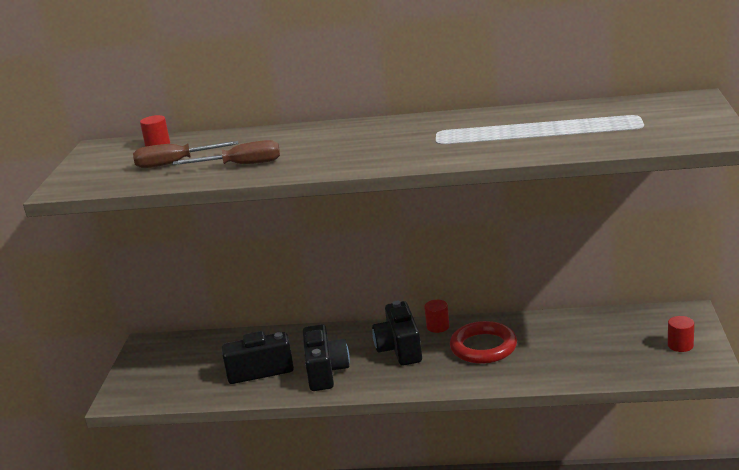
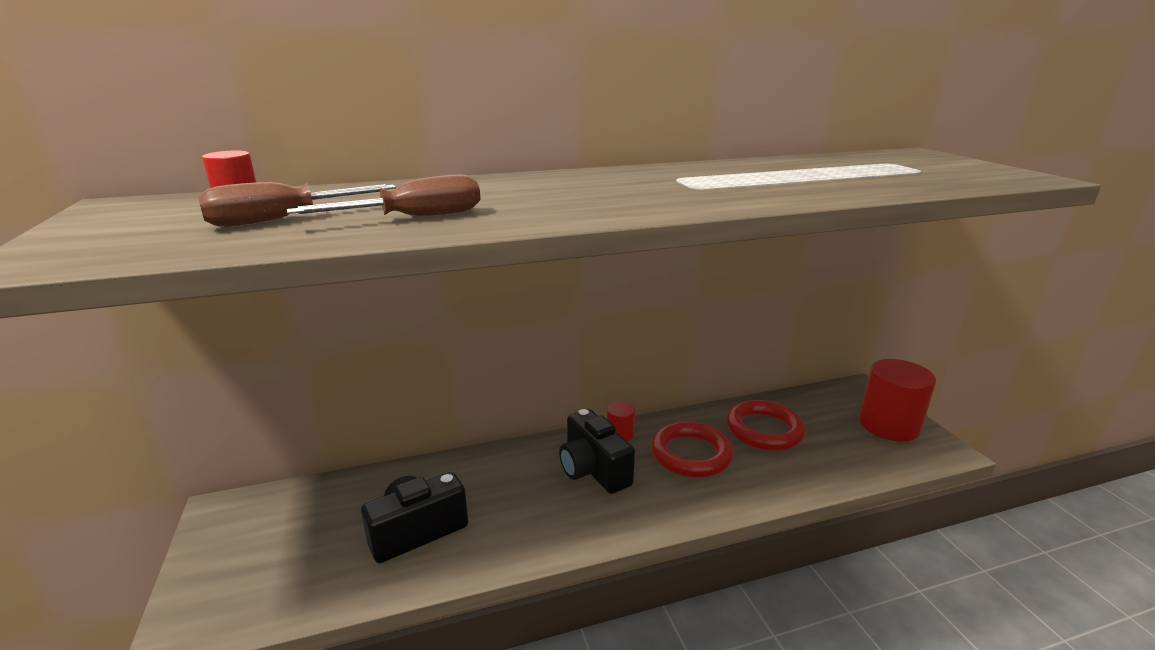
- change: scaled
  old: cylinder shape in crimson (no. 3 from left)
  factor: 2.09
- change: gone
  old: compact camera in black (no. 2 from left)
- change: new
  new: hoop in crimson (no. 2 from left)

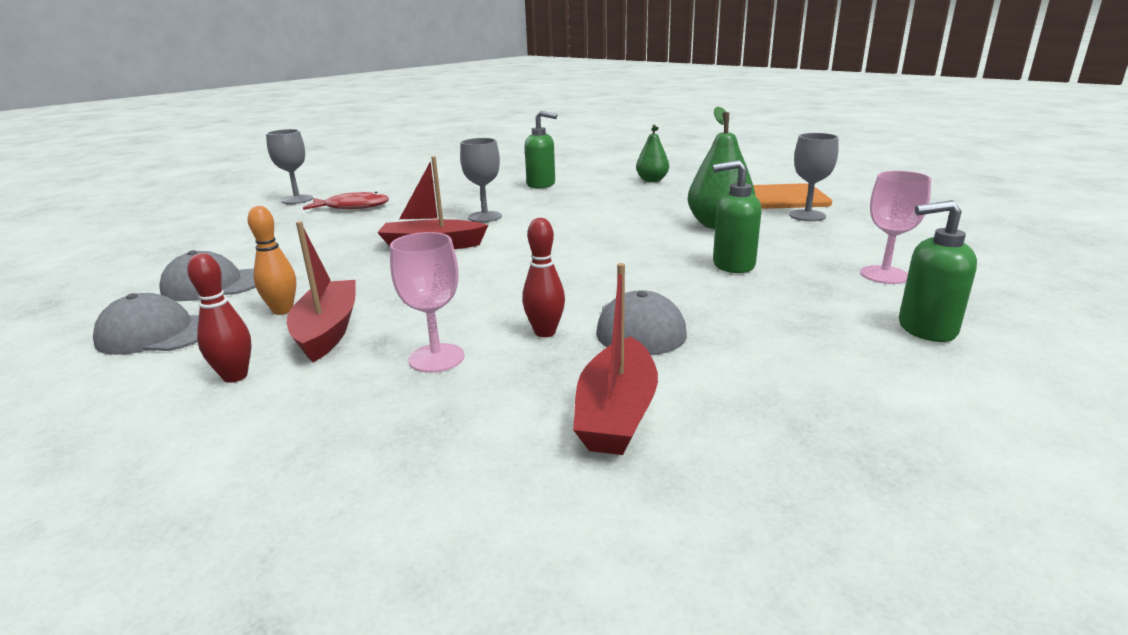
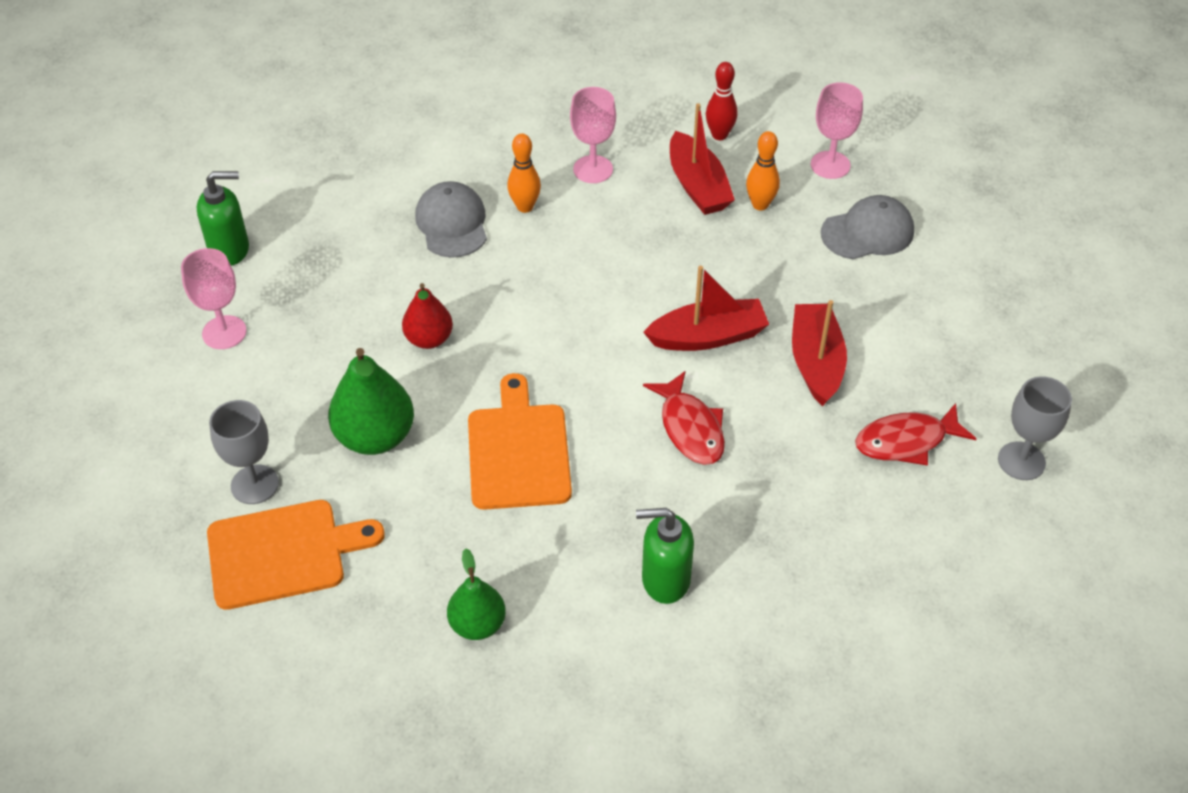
- change: swapped
  old: chalice in gray (no. 2 from left)
  new: fish figure in crimson (no. 1 from left)
- change: gone
  old: soap pump in green (no. 2 from left)
- change: repainted
  old: tenpin in crimson (no. 2 from left)
  new: tenpin in orange (no. 1 from left)
- change: shifted
  old: boat in crimson (no. 3 from left)
- change: swapped
  old: baseball cap in gray (no. 1 from left)
  new: chalice in rose-pink (no. 3 from left)
- change: new
  new: pear in crimson
- change: new
  new: bread board in orange (no. 2 from left)

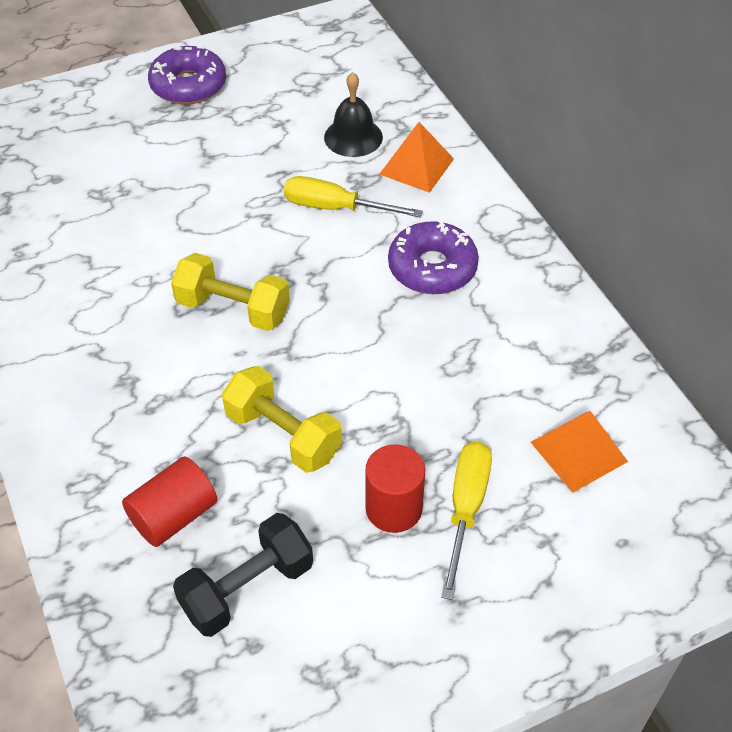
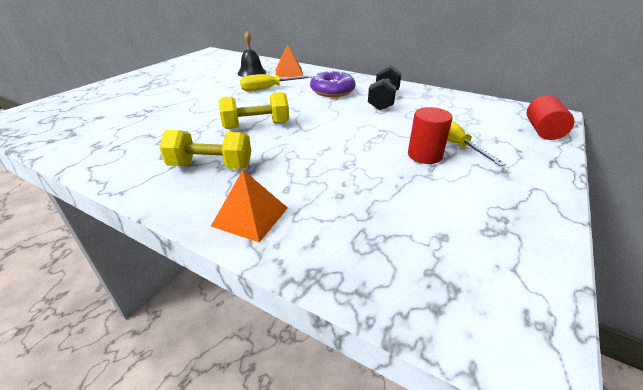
- change: gone
  old: donut in royal purple (no. 1 from left)
- change: shifted
  old: hand weight in bright yellow (no. 2 from left in the first image)
  new: hand weight in bright yellow (no. 1 from left)
- change: shifted
  old: pyramid in orange (no. 2 from left in the first image)
  new: pyramid in orange (no. 1 from left)
- change: shifted
  old: cylinder shape in crimson (no. 1 from left in the first image)
  new: cylinder shape in crimson (no. 2 from left)
- change: shifted
  old: hand weight in black

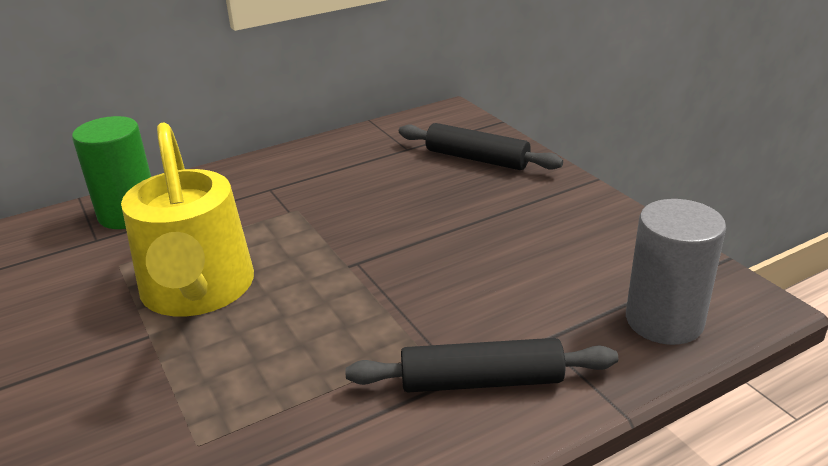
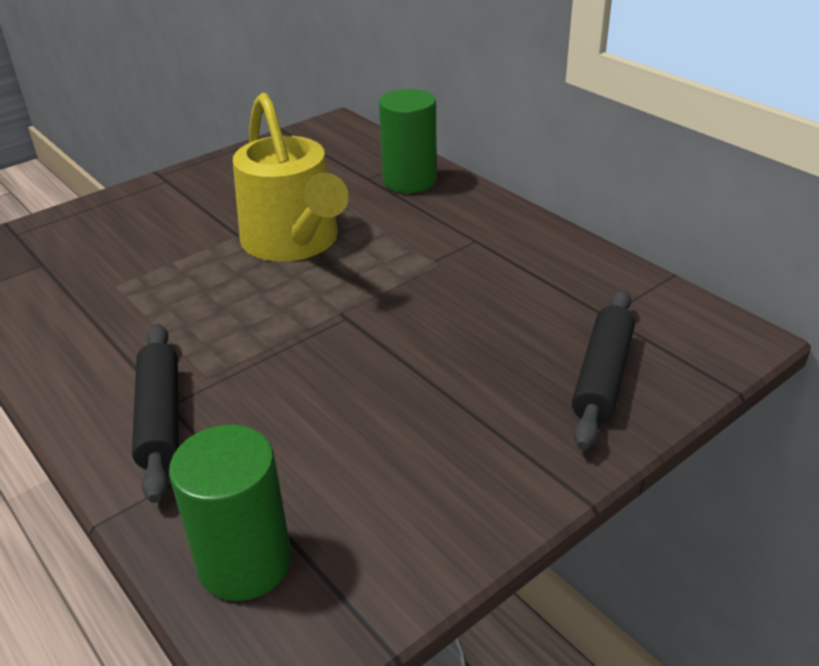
- change: rotated
  old: watering can in bright yellow
  degrees: -90
- change: repainted
  old: cylinder shape in gray
  new: cylinder shape in green (no. 1 from left)

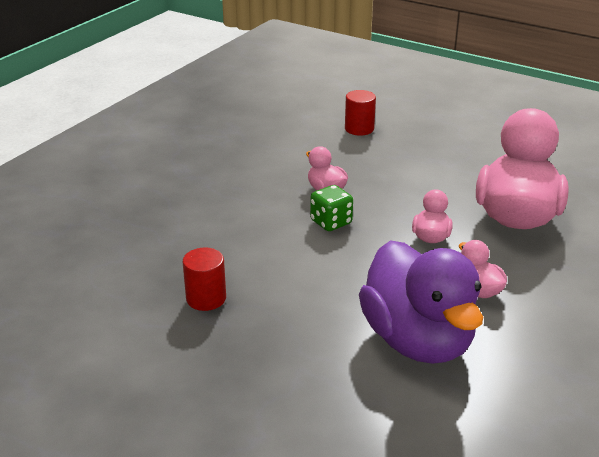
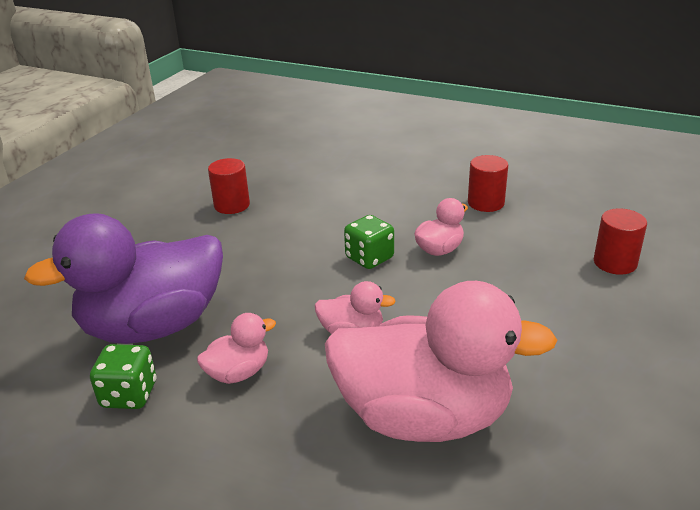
- change: new
  new: cylinder shape in crimson (no. 2 from left)
- change: new
  new: game die in green (no. 1 from left)

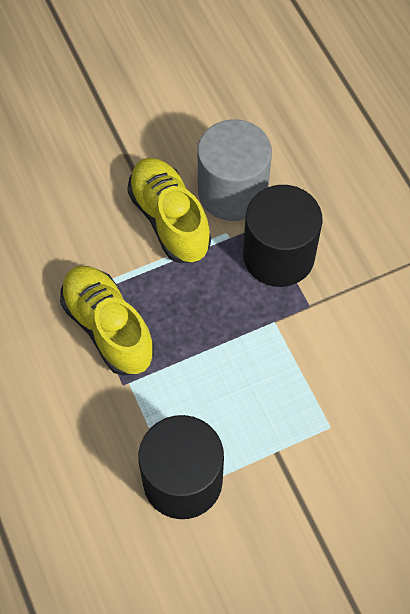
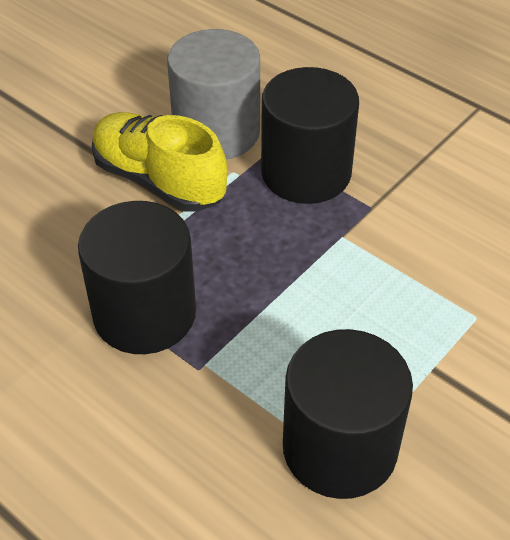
- change: swapped
  old: shoe in bright yellow (no. 1 from left)
  new: cylinder shape in black (no. 1 from left)

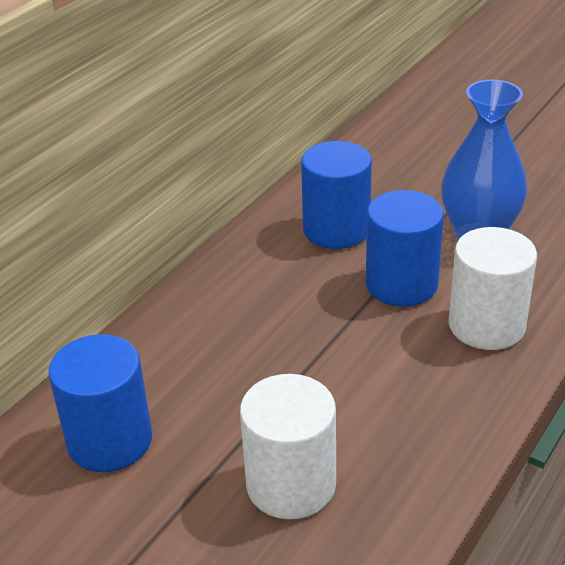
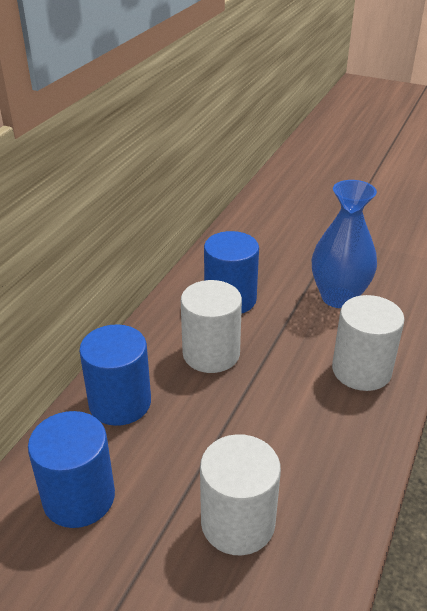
- change: shifted
  old: cylinder shape in royal blue (no. 3 from left in the first image)
  new: cylinder shape in royal blue (no. 2 from left)
- change: new
  new: cylinder shape in snow-white (no. 1 from left)

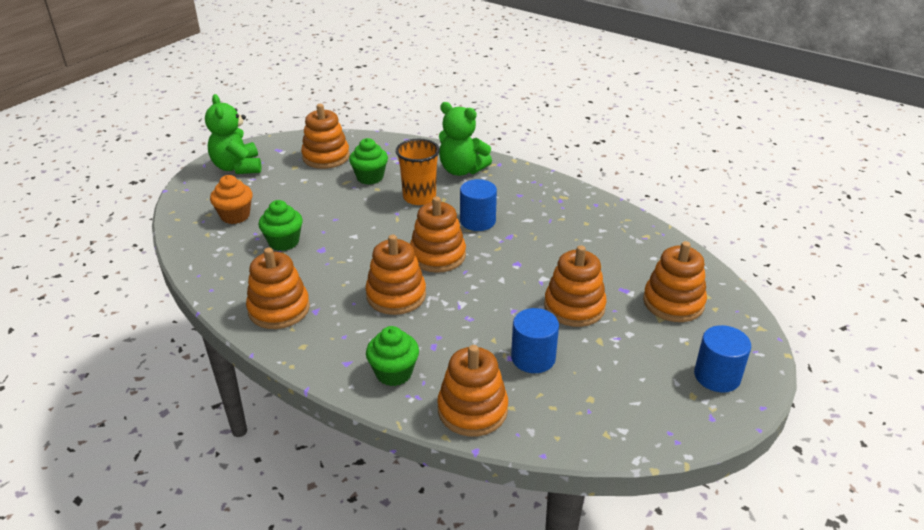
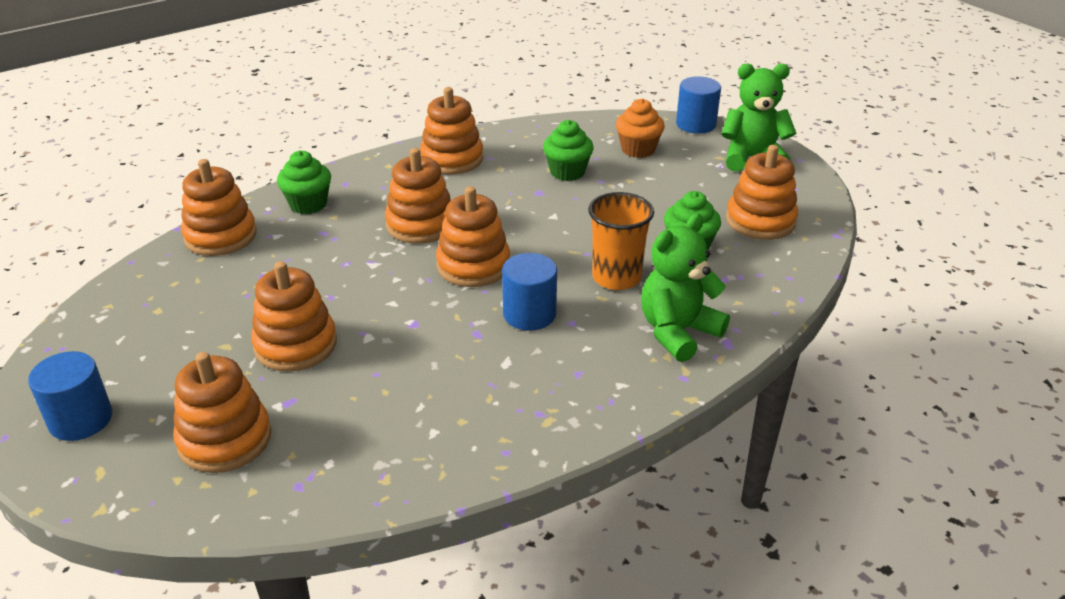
- change: shifted
  old: cylinder shape in royal blue (no. 2 from left in the first image)
  new: cylinder shape in royal blue (no. 3 from left)

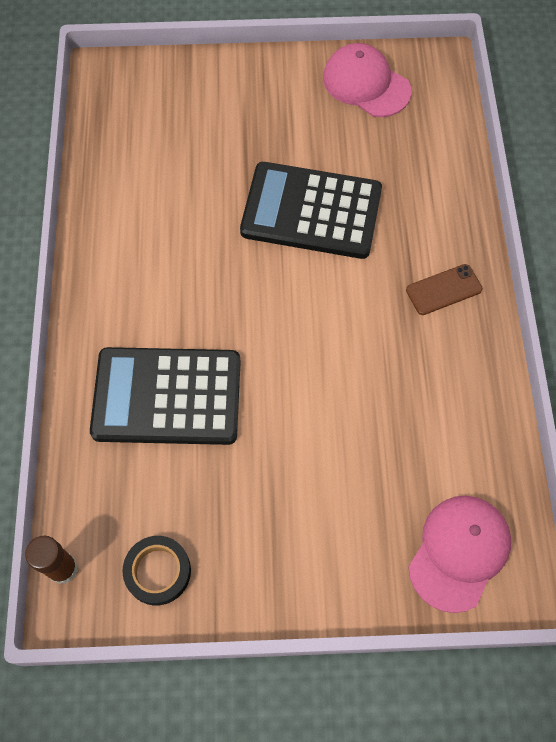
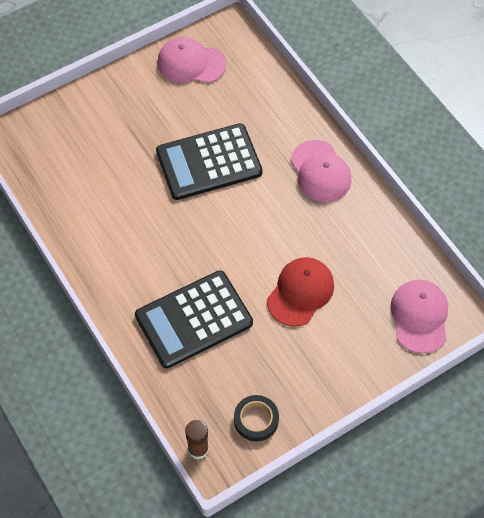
- change: swapped
  old: smartphone in brown
  new: baseball cap in rose-pink (no. 2 from left)
- change: new
  new: baseball cap in crimson

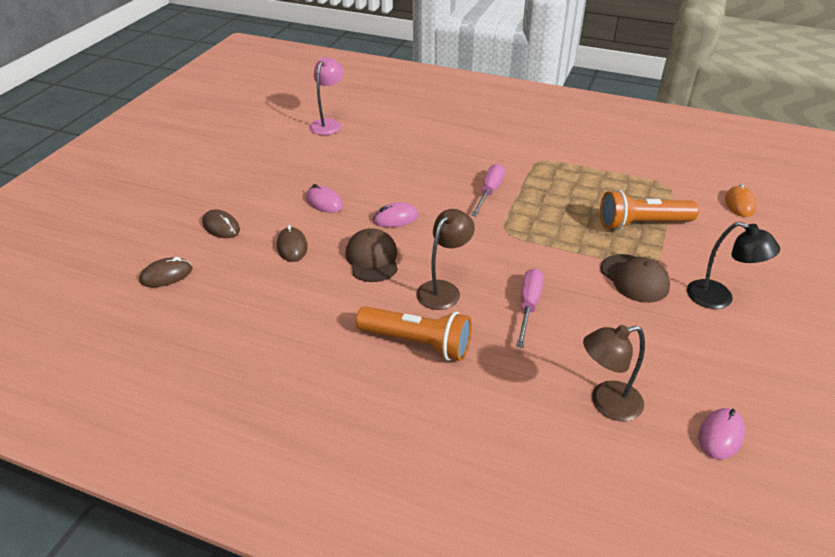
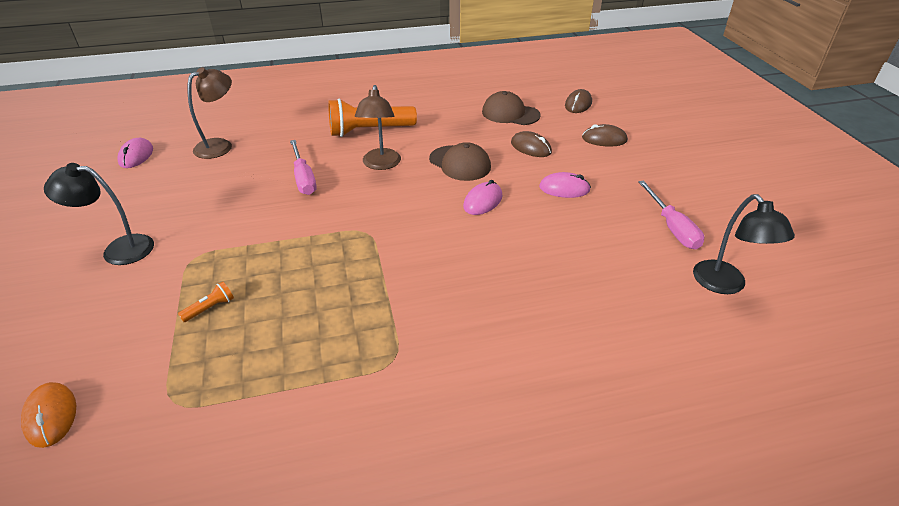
- change: repainted
  old: desk lamp in rose-pink
  new: desk lamp in black (no. 2 from left)
- change: shifted
  old: screwdriver in rose-pink (no. 1 from left in the first image)
  new: screwdriver in rose-pink (no. 2 from left)
- change: scaled
  old: torch in orange (no. 2 from left in the first image)
  factor: 0.41
- change: shifted
  old: baseball cap in brown (no. 2 from left)

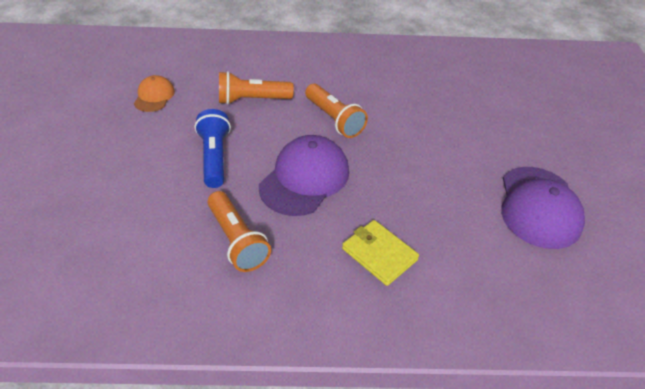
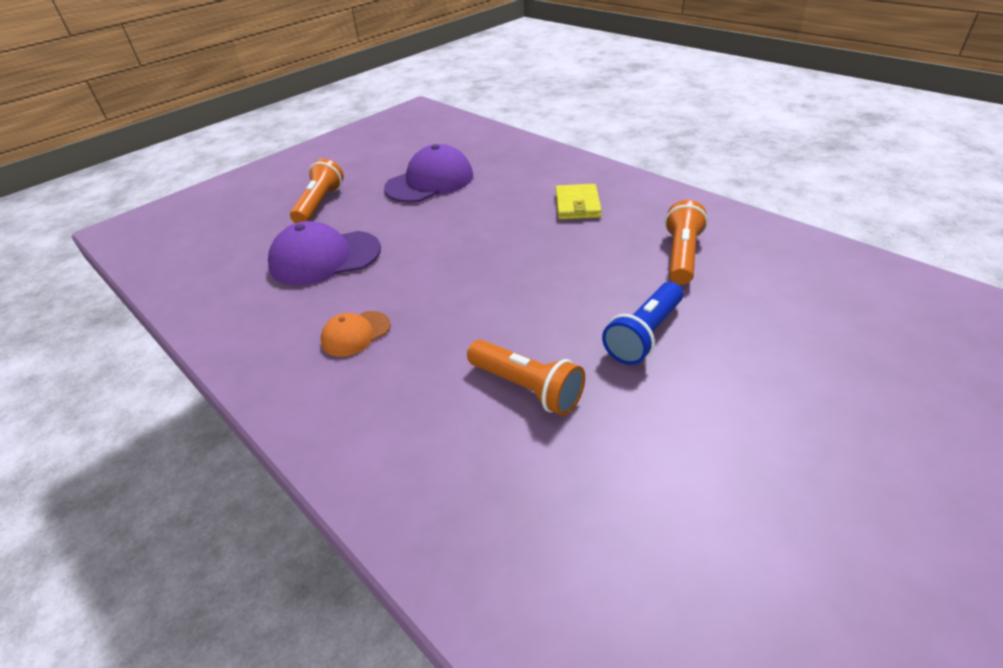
- change: shifted
  old: baseball cap in orange
- change: shifted
  old: torch in orange (no. 3 from left in the first image)
  new: torch in orange (no. 1 from left)
- change: shifted
  old: baseball cap in royal purple (no. 1 from left)

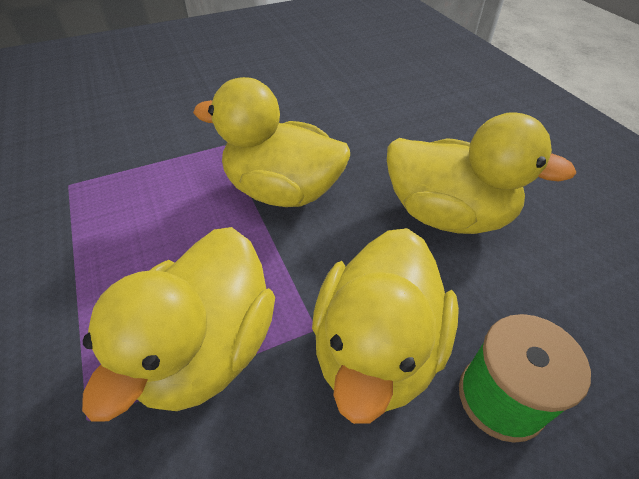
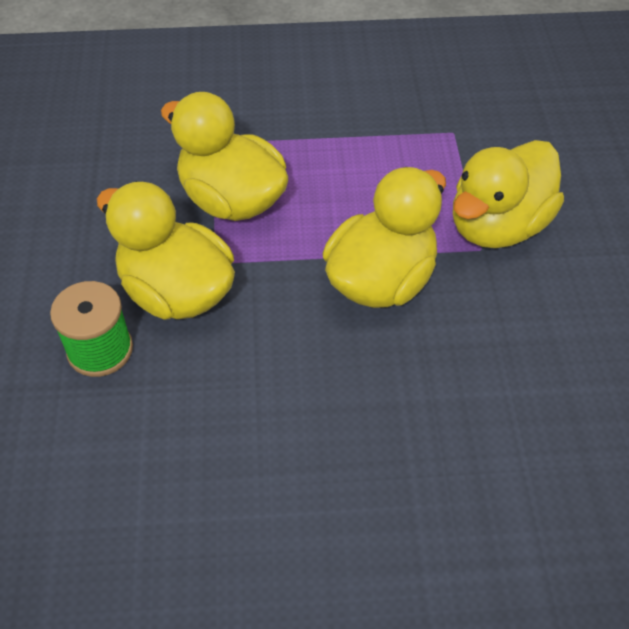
- change: shifted
  old: toy duck in bright yellow (no. 4 from left)

